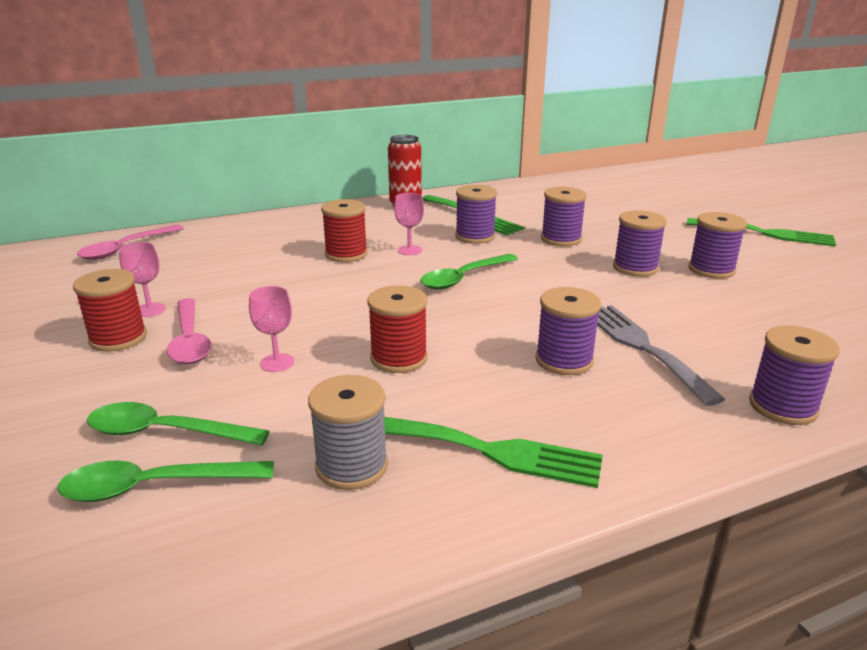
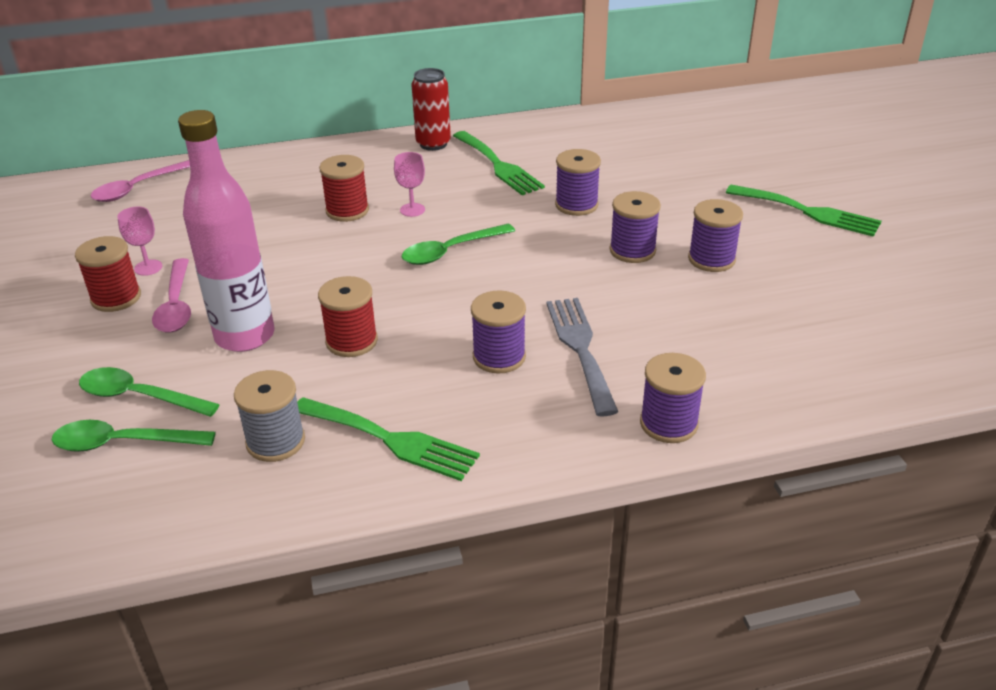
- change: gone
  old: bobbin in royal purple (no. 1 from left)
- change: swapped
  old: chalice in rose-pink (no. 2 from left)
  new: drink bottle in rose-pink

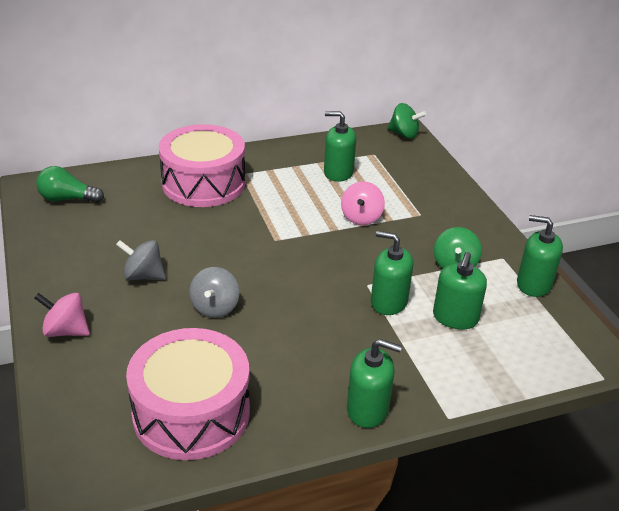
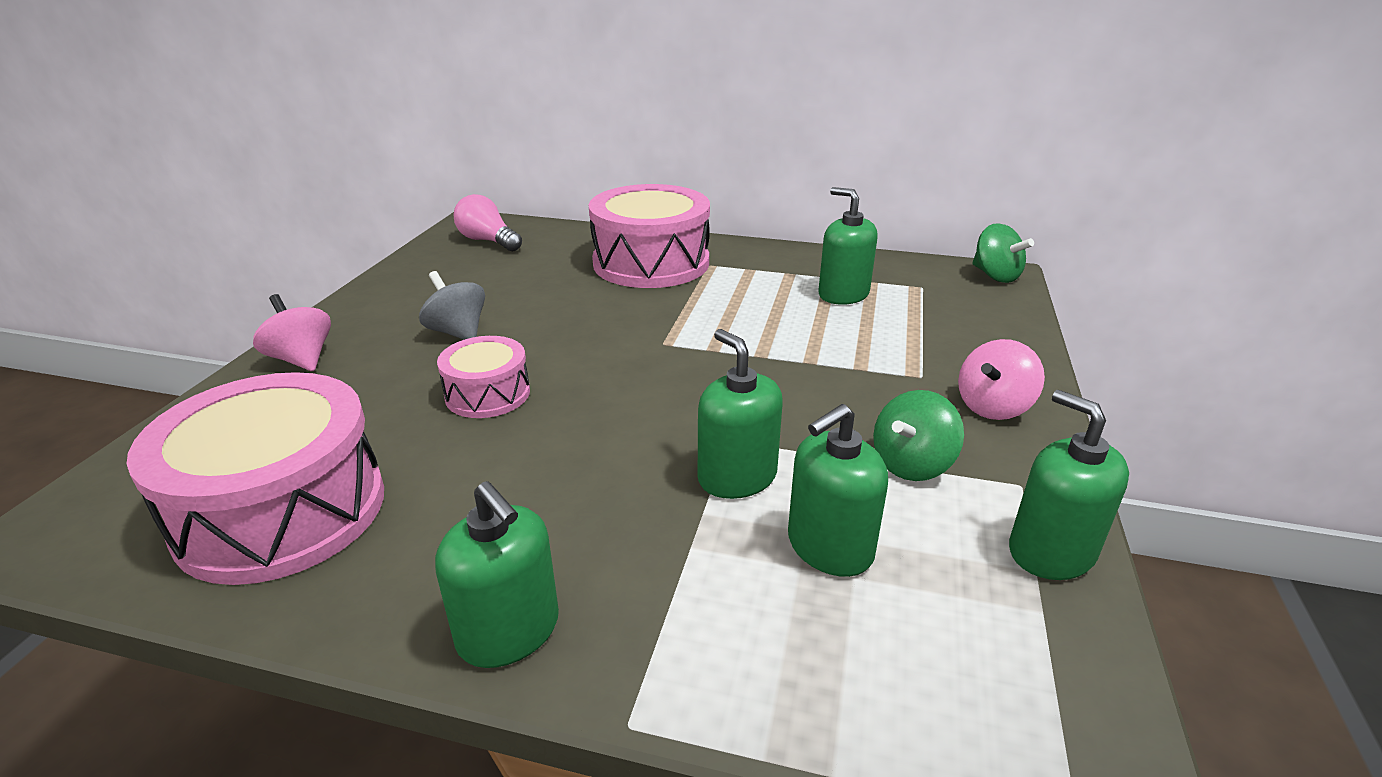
- change: repainted
  old: lightbulb in green
  new: lightbulb in rose-pink
- change: shifted
  old: whirligig in rose-pink (no. 2 from left)
- change: swapped
  old: whirligig in gray (no. 2 from left)
  new: drum in rose-pink (no. 2 from left)

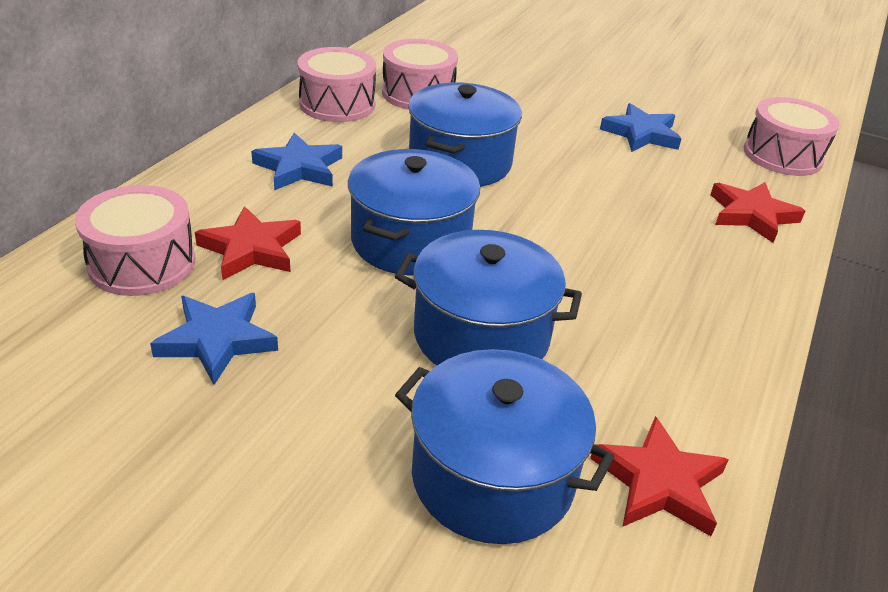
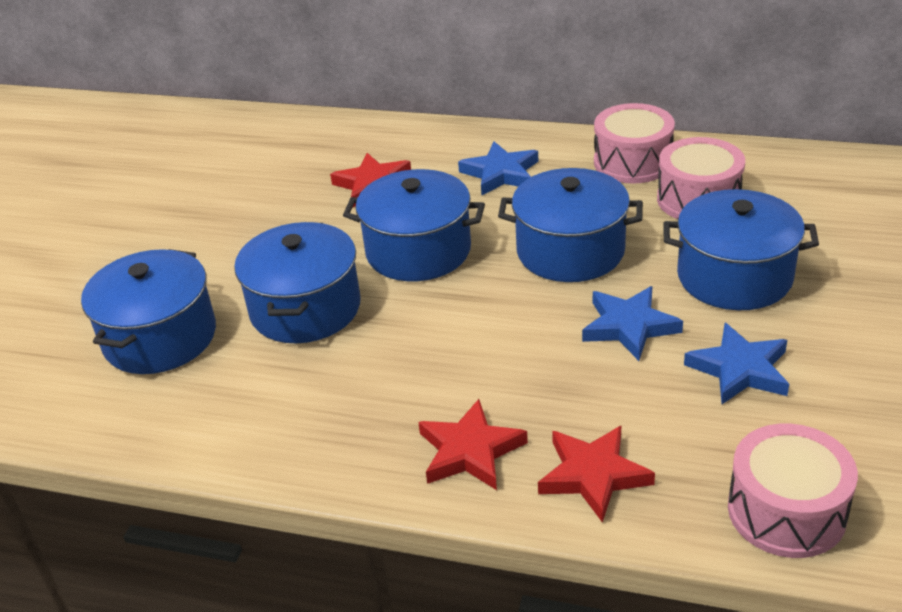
- change: gone
  old: drum in rose-pink (no. 1 from left)
- change: shifted
  old: star shape in royal blue (no. 1 from left in the first image)
  new: star shape in royal blue (no. 2 from left)
- change: shifted
  old: star shape in crimson (no. 2 from left)
- change: new
  new: stockpot in royal blue (no. 5 from left)

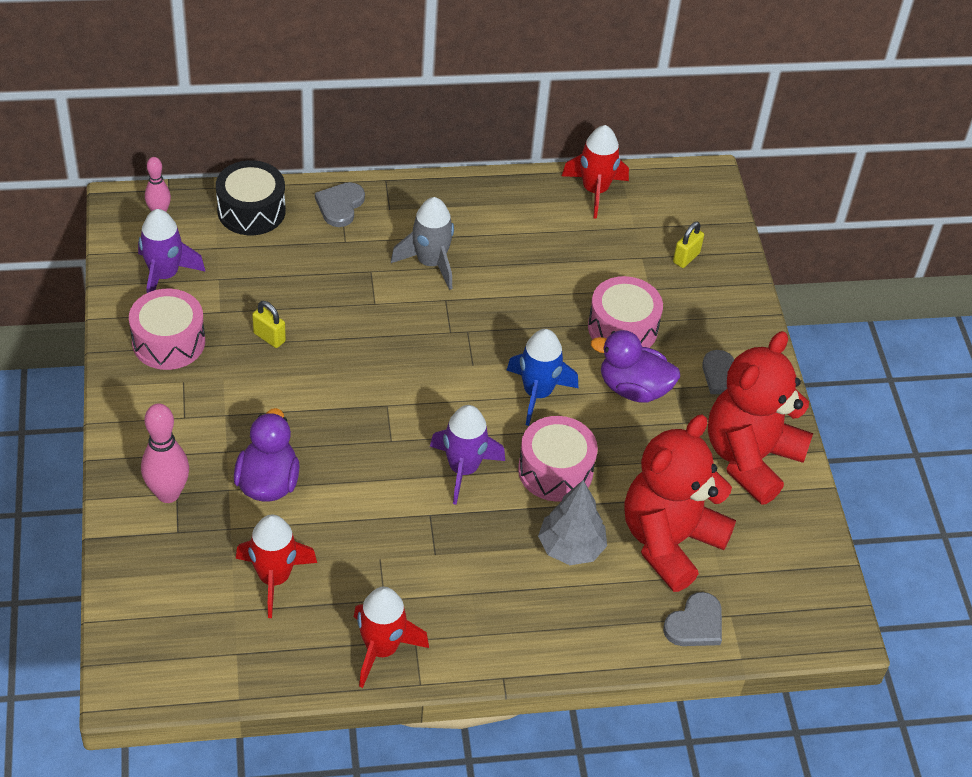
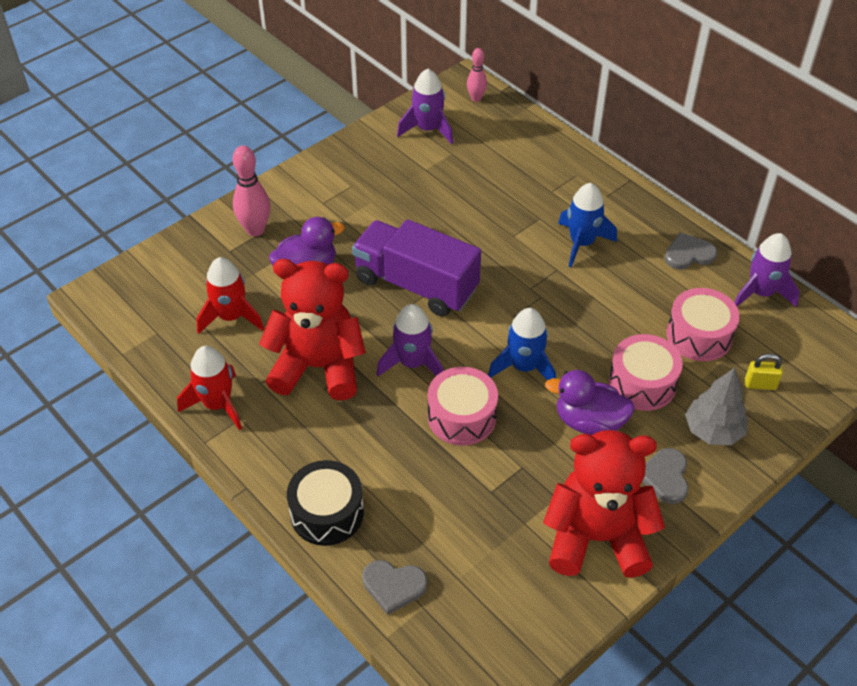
- change: repainted
  old: toy rocket in crimson (no. 3 from left)
  new: toy rocket in royal purple (no. 3 from left)
- change: shifted
  old: drum in black
- change: shifted
  old: heart in gray (no. 1 from left in the first image)
  new: heart in gray (no. 3 from left)
- change: repainted
  old: toy rocket in gray
  new: toy rocket in royal blue (no. 2 from left)
- change: shifted
  old: drum in rose-pink (no. 1 from left in the first image)
  new: drum in rose-pink (no. 3 from left)
- change: gone
  old: small lock in bright yellow (no. 1 from left)
- change: rotated
  old: toy duck in royal purple (no. 2 from left)
  degrees: -60
- change: shifted
  old: teddy in crimson (no. 1 from left)
- change: shifted
  old: toy tree in gray
- change: new
  new: lorry in royal purple

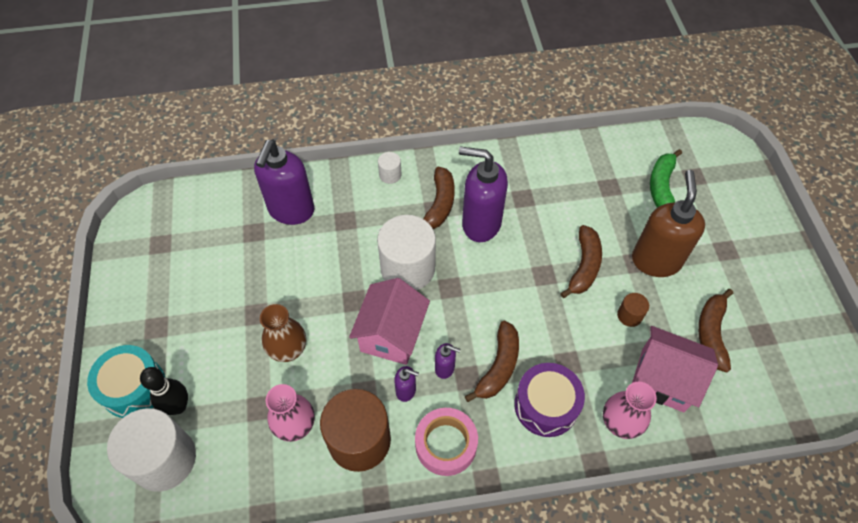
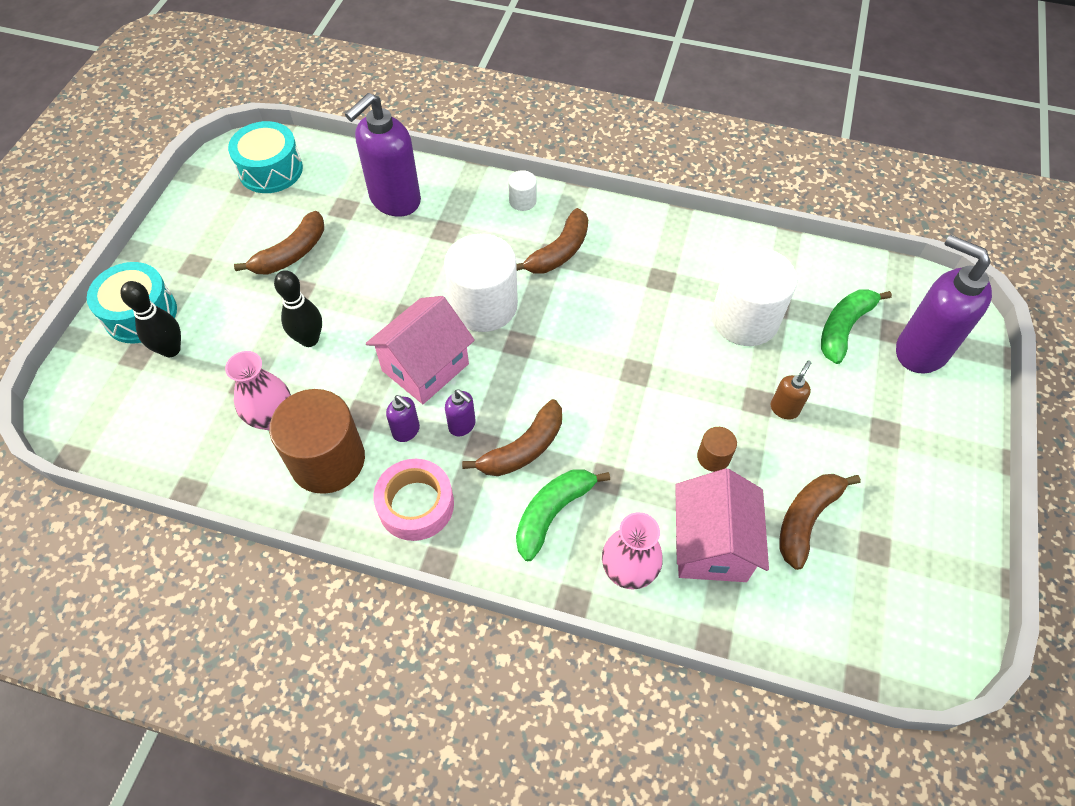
- change: shifted
  old: soap pump in royal purple (no. 4 from left)
- change: scaled
  old: soap pump in brown
  factor: 0.45
- change: shifted
  old: banana in brown (no. 3 from left in the first image)
  new: banana in brown (no. 1 from left)
- change: swapped
  old: tall vase in brown
  new: tenpin in black (no. 2 from left)
- change: rotated
  old: cottage in rose-pink (no. 2 from left)
  degrees: 45
- change: swapped
  old: drum in royal purple
  new: banana in green (no. 1 from left)
- change: shifted
  old: cylinder shape in snow-white (no. 1 from left in the first image)
  new: cylinder shape in snow-white (no. 3 from left)
- change: new
  new: drum in teal (no. 2 from left)

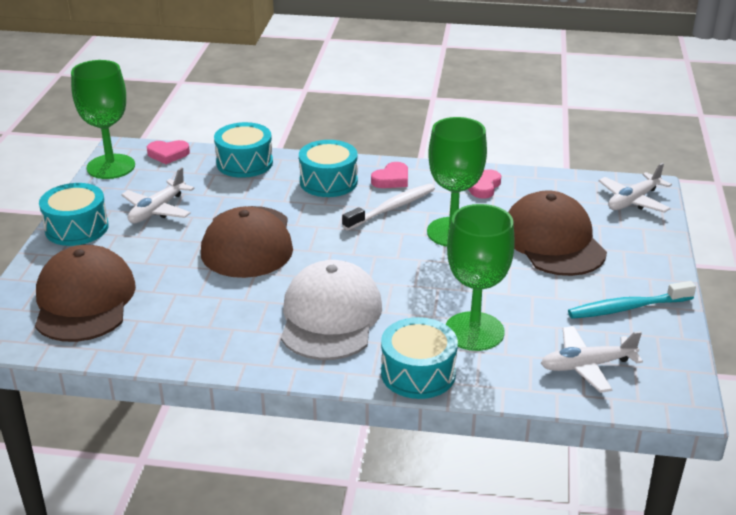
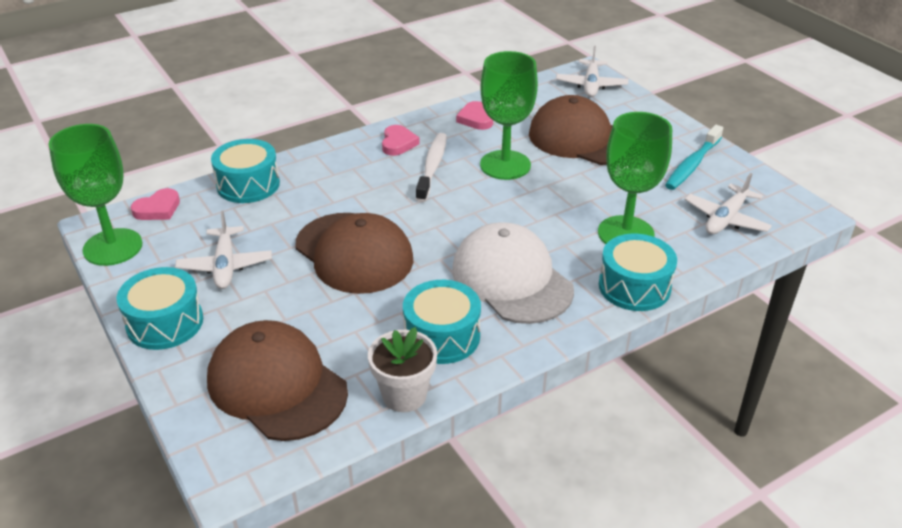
- change: shifted
  old: drum in teal (no. 3 from left)
- change: new
  new: flower pot in snow-white

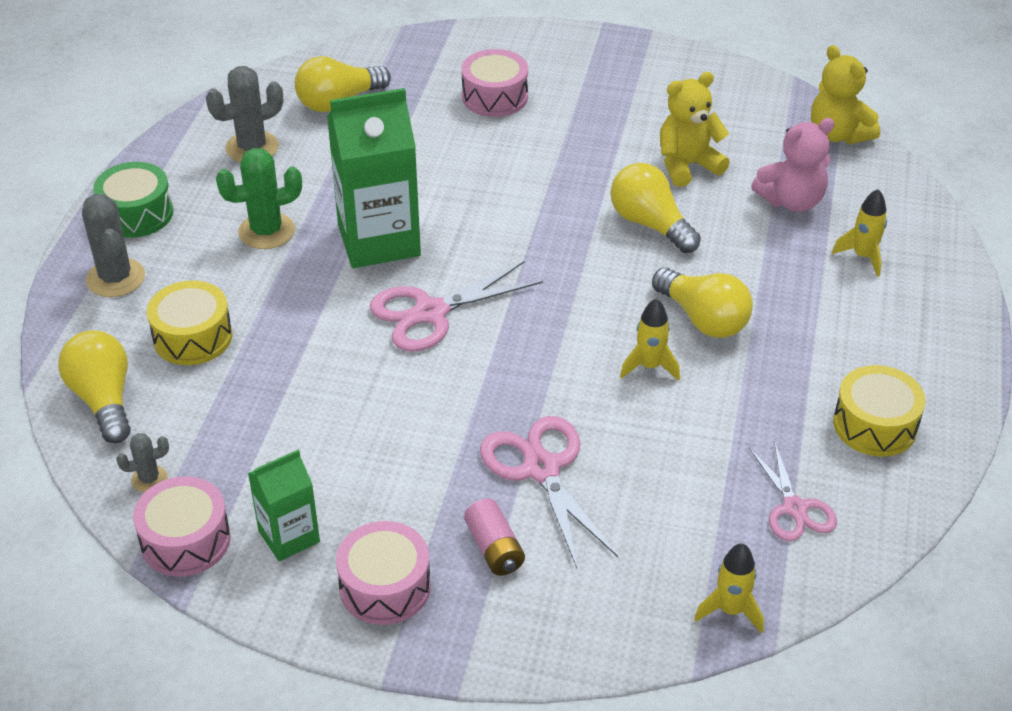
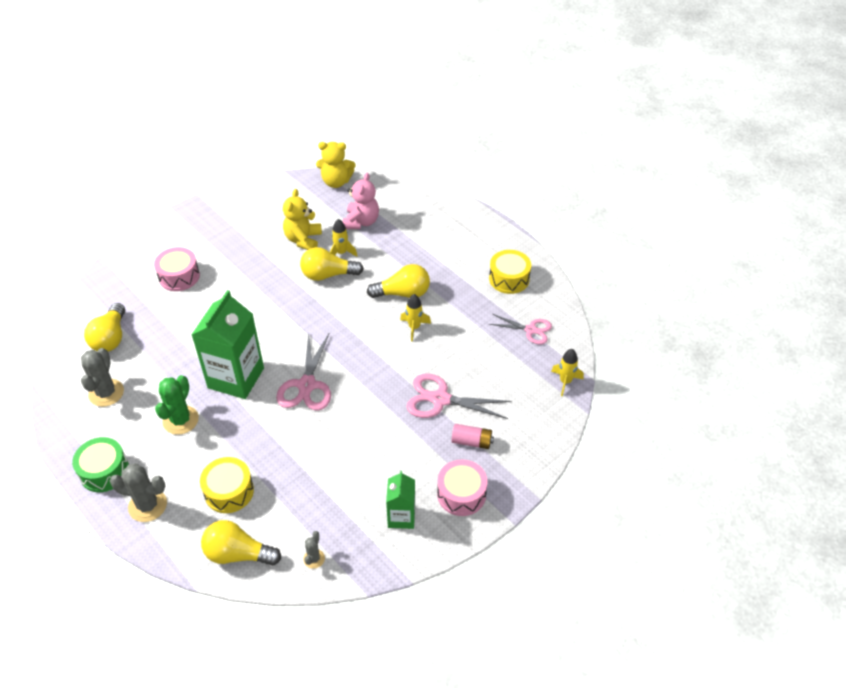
- change: shifted
  old: toy rocket in bright yellow (no. 3 from left in the first image)
  new: toy rocket in bright yellow (no. 1 from left)
- change: gone
  old: drum in rose-pink (no. 1 from left)

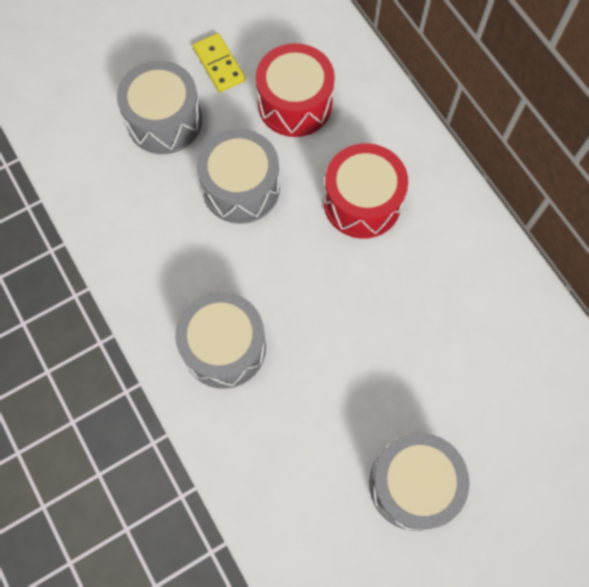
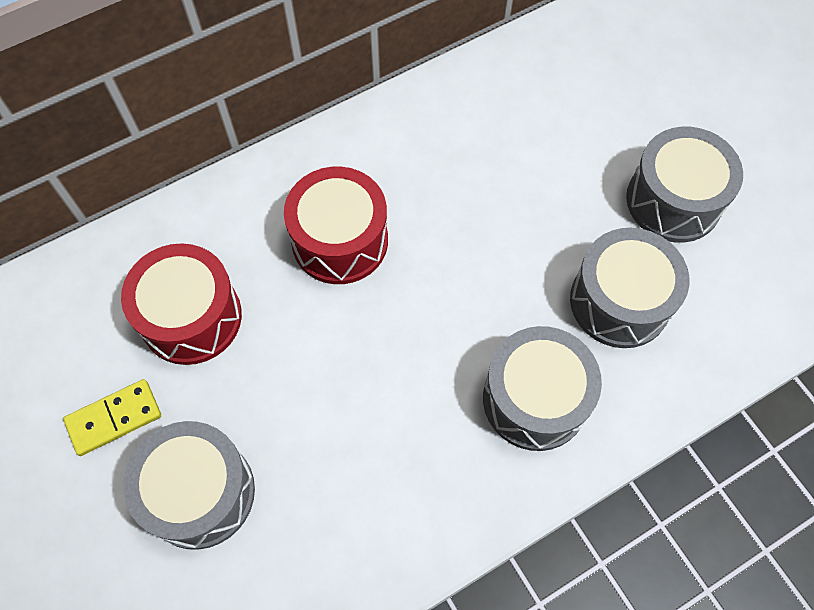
- change: shifted
  old: drum in gray (no. 3 from left)

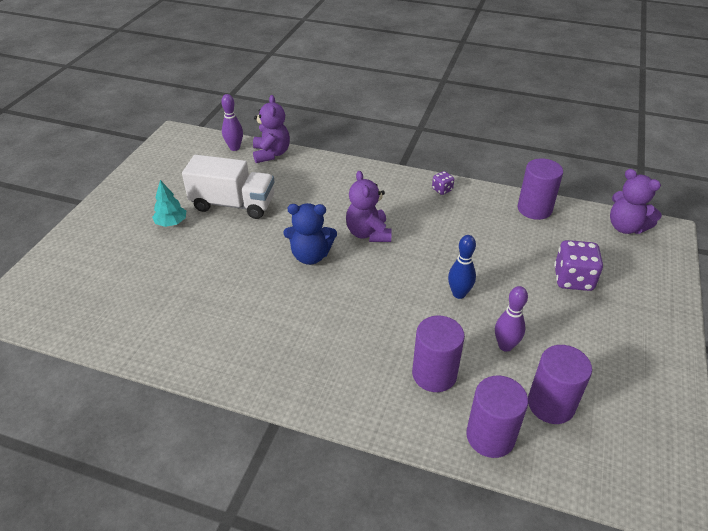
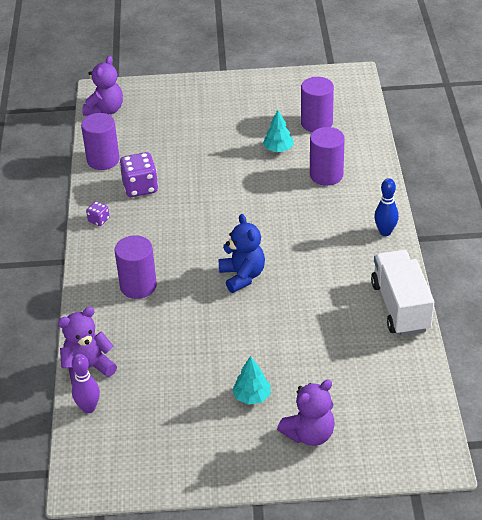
- change: shifted
  old: lorry in snow-white
- change: shifted
  old: teddy in royal purple (no. 2 from left in the first image)
  new: teddy in royal purple (no. 3 from left)
- change: shifted
  old: tenpin in royal blue
- change: shifted
  old: game die in royal purple (no. 2 from left)
- change: swapped
  old: tenpin in royal purple (no. 2 from left)
  new: toy tree in teal (no. 2 from left)
- change: shifted
  old: cylinder shape in royal purple (no. 2 from left)

